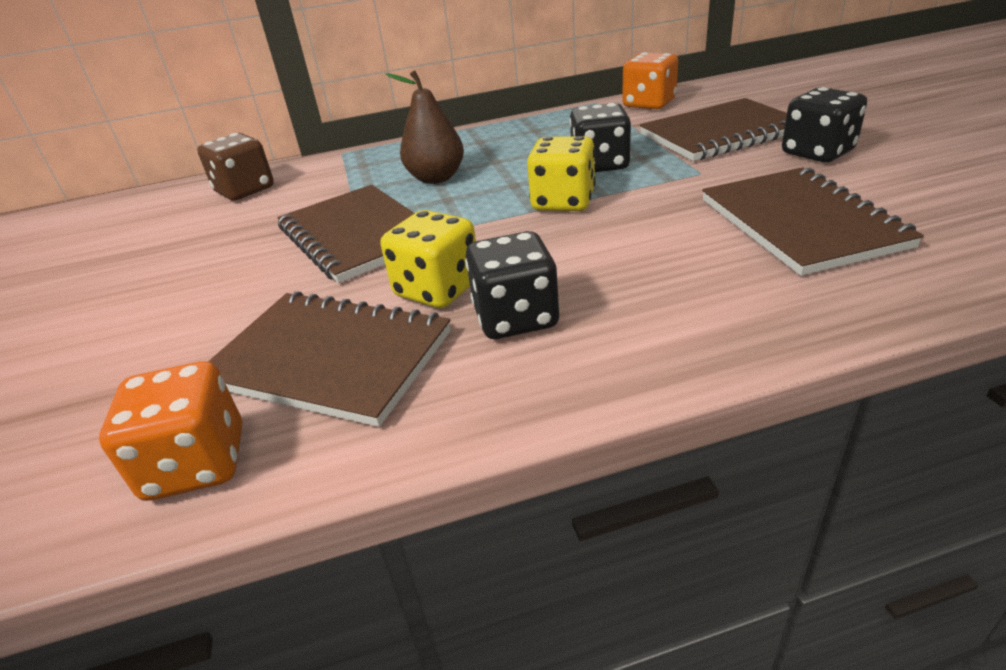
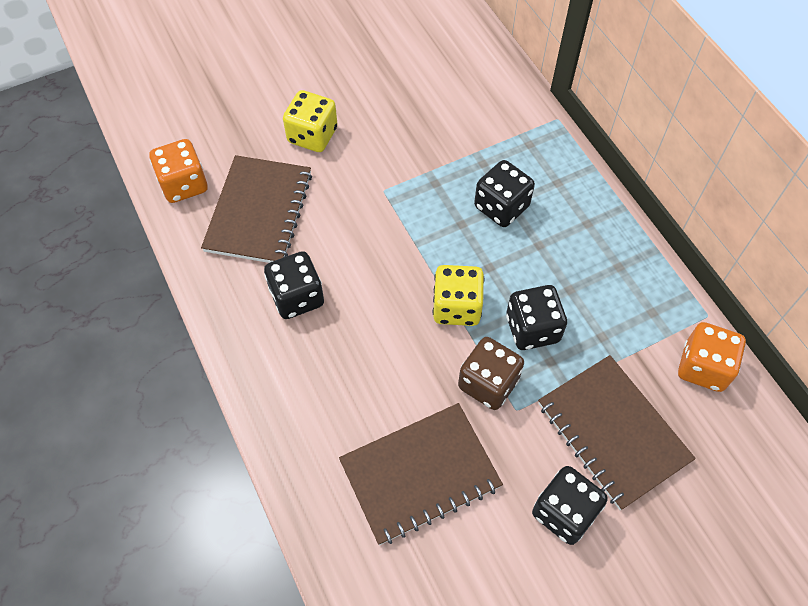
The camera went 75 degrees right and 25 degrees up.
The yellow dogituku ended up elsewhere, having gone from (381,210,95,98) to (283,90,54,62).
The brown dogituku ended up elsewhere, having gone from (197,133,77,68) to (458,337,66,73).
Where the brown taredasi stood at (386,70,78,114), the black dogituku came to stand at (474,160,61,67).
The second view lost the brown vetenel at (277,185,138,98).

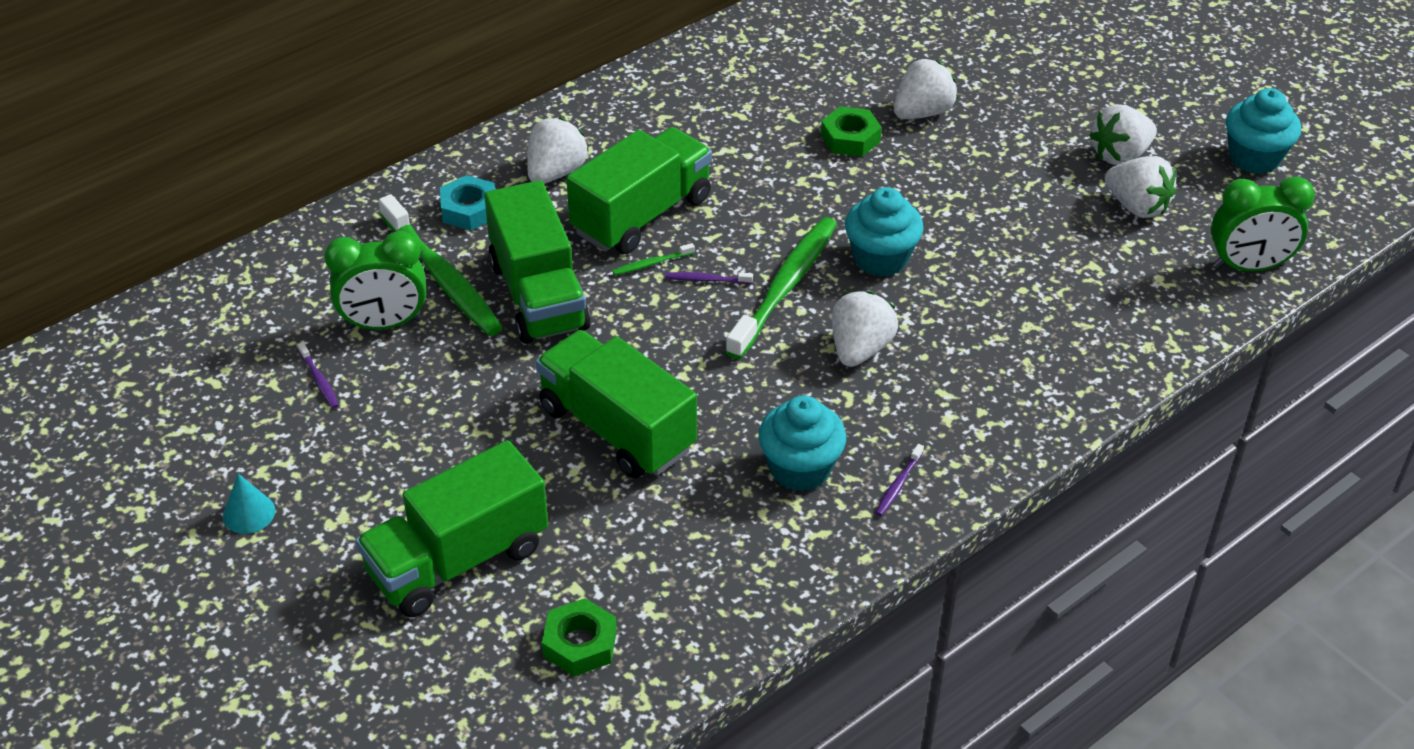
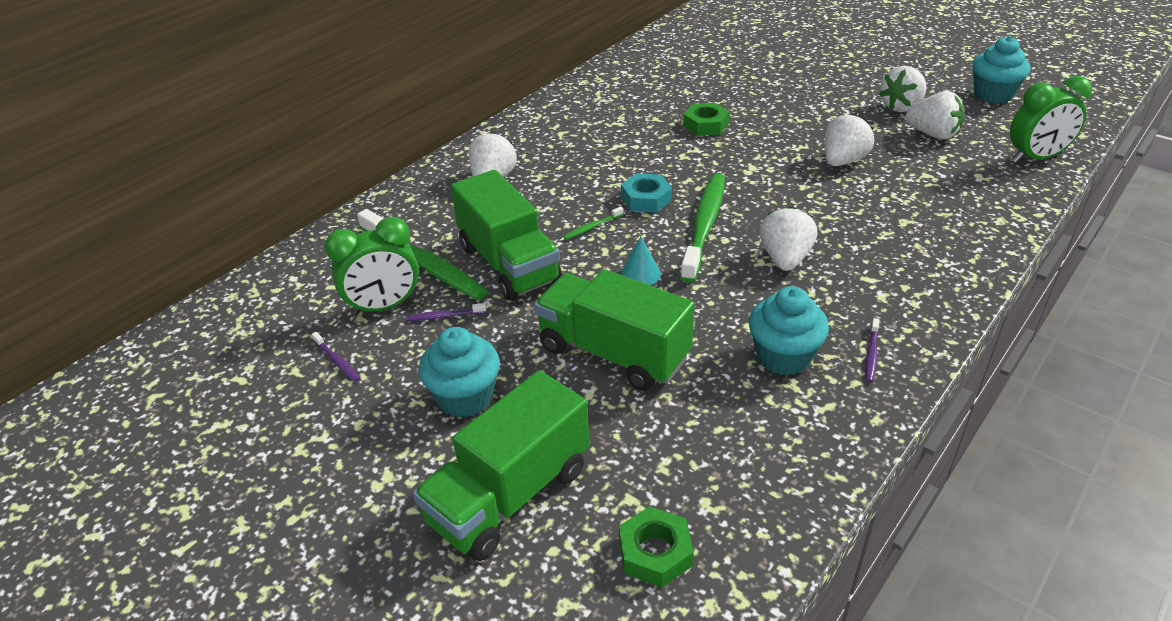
The camera went 10 degrees left and 5 degrees down.
The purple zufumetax ended up elsewhere, having gone from (665,272,88,12) to (406,303,80,18).
The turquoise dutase ended up elsewhere, having gone from (845,187,79,90) to (419,327,81,91).
The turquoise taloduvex ended up elsewhere, having gone from (440,175,55,56) to (621,173,51,40).
The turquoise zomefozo ended up elsewhere, having gone from (223,473,52,61) to (621,236,40,49).
The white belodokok ended up elsewhere, having gone from (894,59,64,60) to (825,114,49,52).
The second view lost the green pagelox at (566,127,146,127).

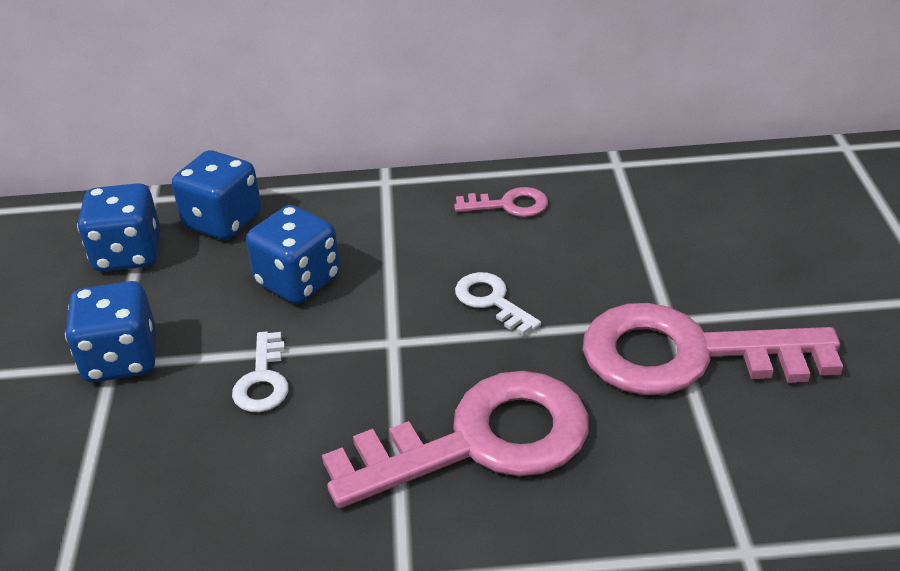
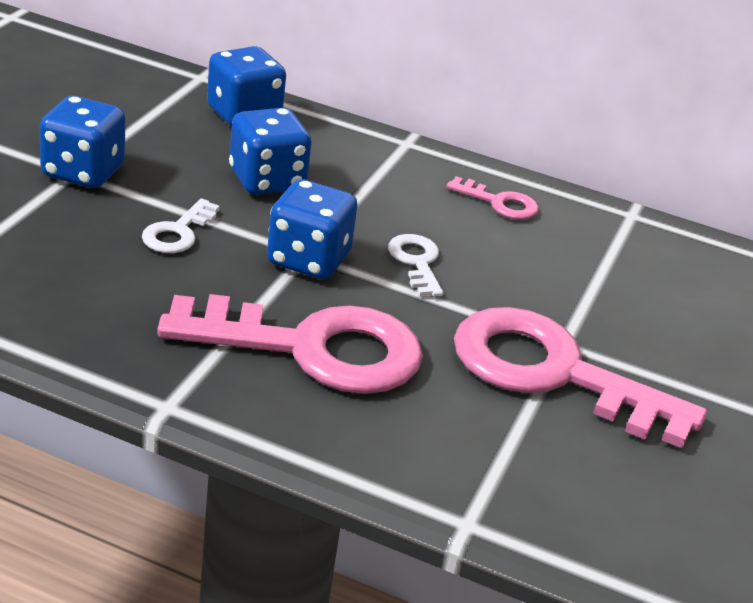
The camera went 20 degrees right and 5 degrees down.
The blue dogituku ended up elsewhere, having gone from (77,183,83,89) to (267,179,91,100).

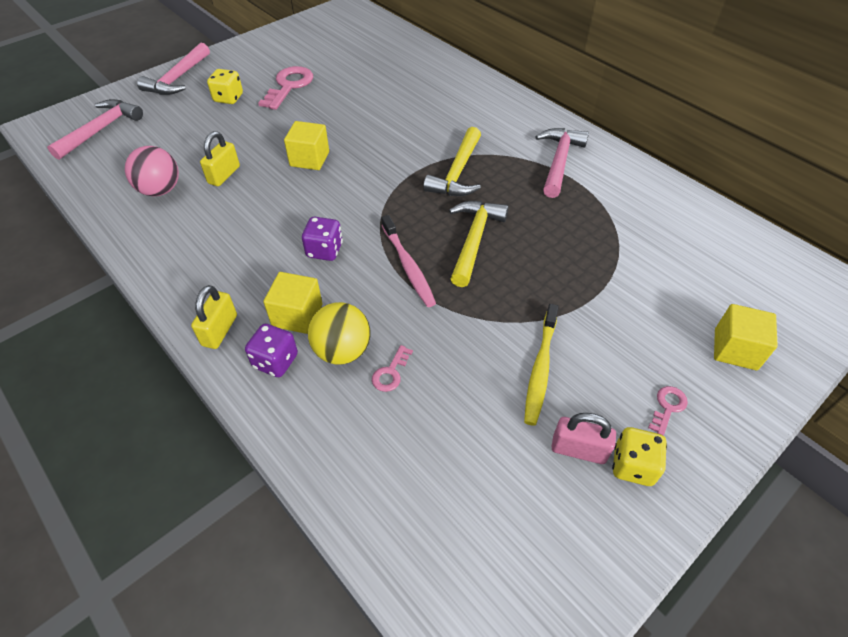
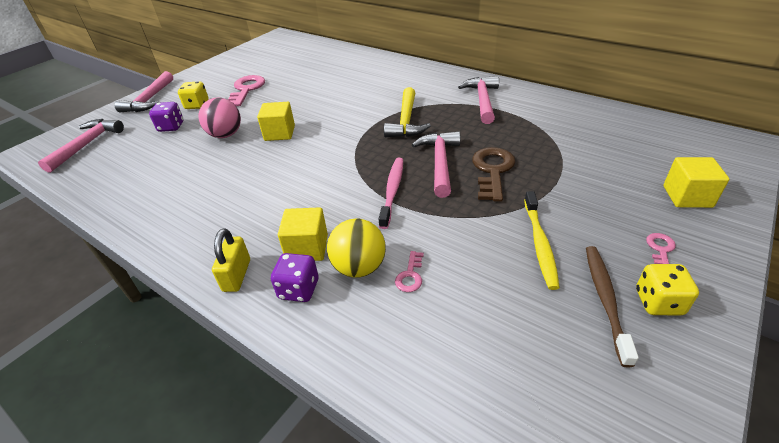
The camera went 10 degrees left and 10 degrees down.
The purple dogituku ended up elsewhere, having gone from (302,217,41,44) to (149,102,35,30).
The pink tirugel ended up elsewhere, having gone from (125,146,54,50) to (198,98,43,40).
The pink zufumetax at (381,215,55,92) ended up facing another way, 135 degrees counterclockwise from before.
What was the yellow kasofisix at (449,201,60,86) turned into the pink kasofisix at (412,131,48,67).
The second view gained the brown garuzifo at (472,147,44,55).
Where the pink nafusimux stood at (551,413,65,51), the brown zufumetax came to stand at (586,246,53,121).
The second view lost the yellow nafusimux at (200,131,40,55).

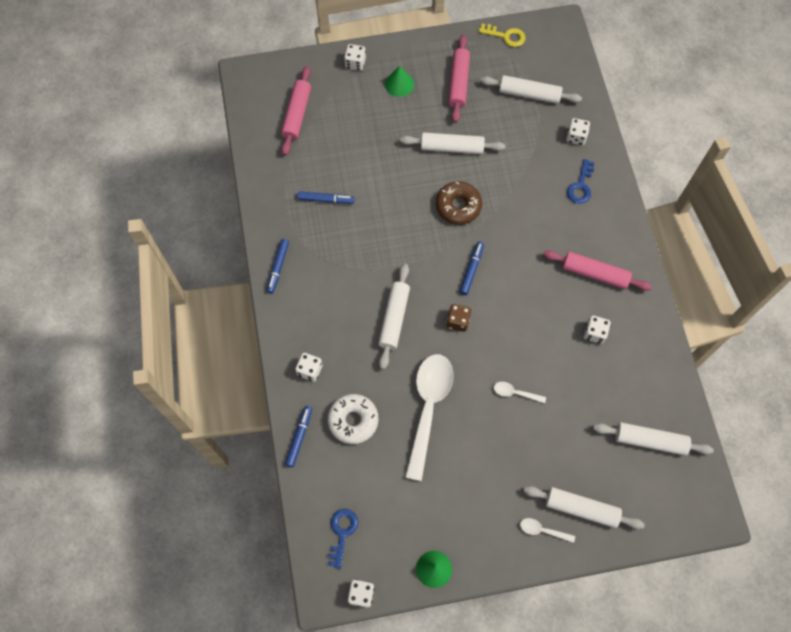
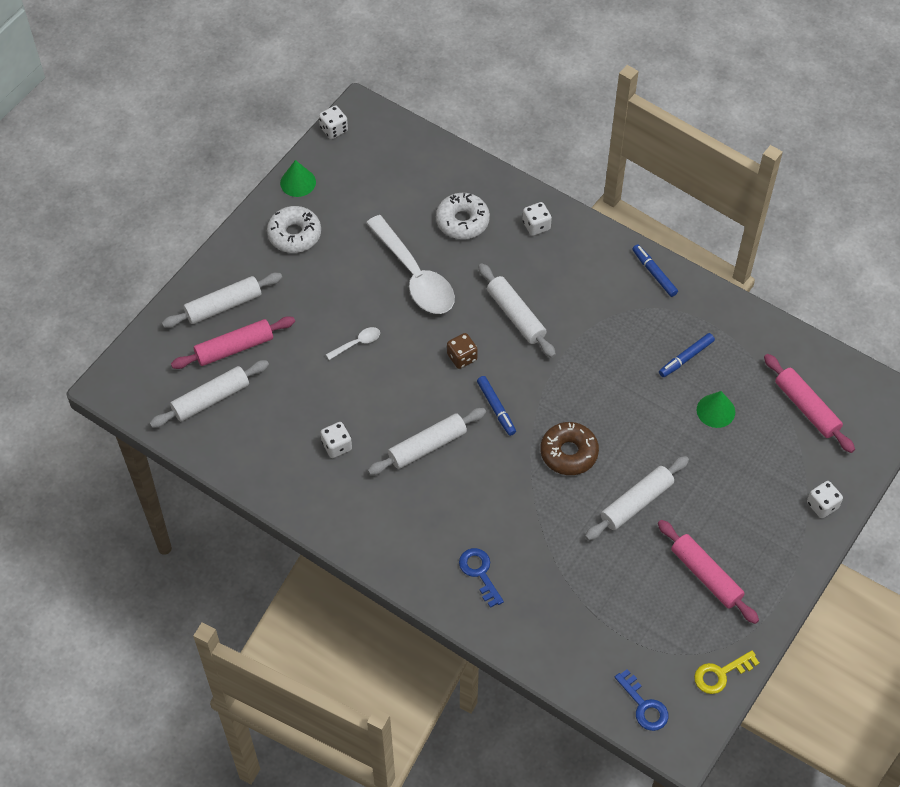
The camera went 135 degrees right and 10 degrees down.
The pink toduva ended up elsewhere, having gone from (543,250,109,41) to (171,316,124,53).
The second view gained the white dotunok at (267,206,54,47).
The white toduva ended up elsewhere, having gone from (480,75,102,29) to (368,408,118,67).
The blue garuzifo ended up elsewhere, having gone from (328,509,30,60) to (615,669,54,62).
The green zomefozo ended up elsewhere, having gone from (385,66,29,31) to (697,391,38,37).
The second view lost the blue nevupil at (285,406,27,61).
The second view lost the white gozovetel at (520,518,55,25).
The second view lost the white dogituku at (566,118,24,27).

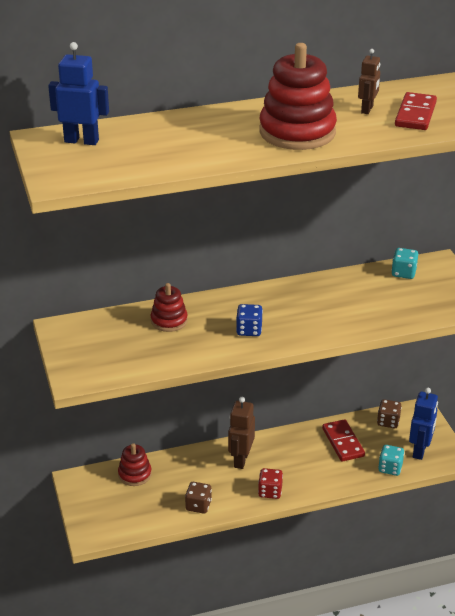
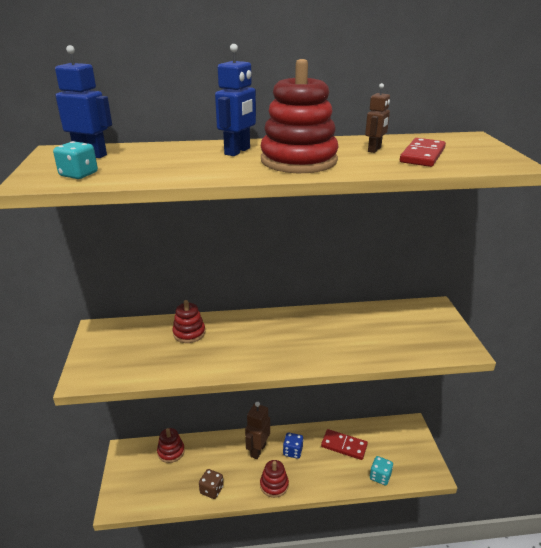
The camera went 10 degrees right and 5 degrees down.
The turquoise dogituku ended up elsewhere, having gone from (391,248,27,31) to (53,141,45,38).
The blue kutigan ended up elsewhere, having gone from (409,388,29,72) to (215,44,41,112).
Where the red dogituku stood at (258,468,25,31), the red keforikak came to stand at (260,460,29,38).
The blue dogituku ended up elsewhere, having gone from (236,304,27,32) to (283,433,20,26).
The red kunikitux at (322,419,43,43) ended up facing another way, 60 degrees counterclockwise from before.
The second view lost the brown dogituku at (377,399,25,29).

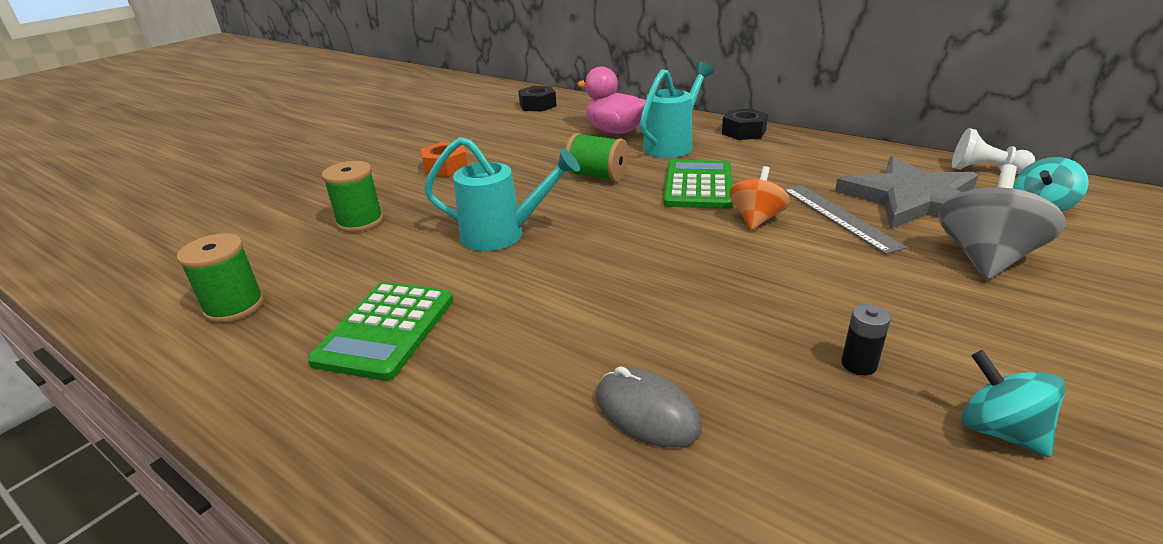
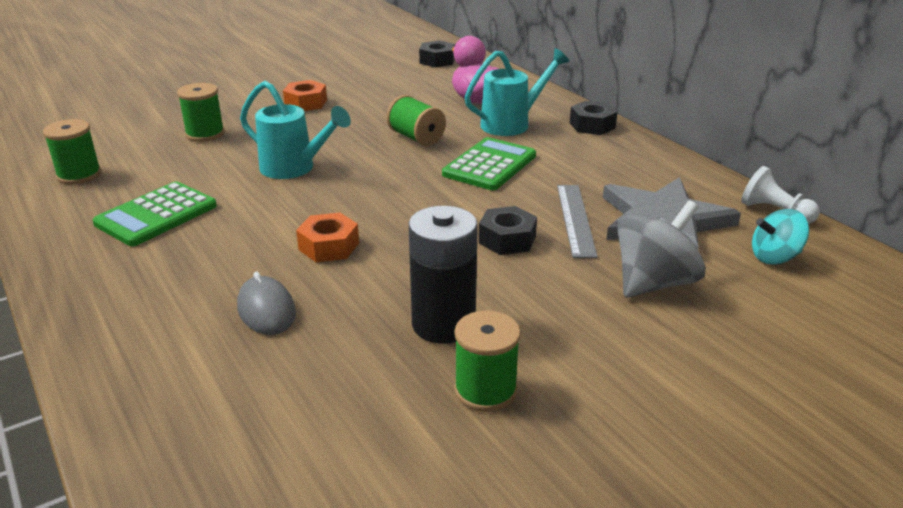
The camera went 20 degrees right and 0 degrees up.
The second view gained the orange taloduvex at (296,212,63,50).
The size of the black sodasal at (841,304,50,71) changed by a factor of 2.31.
Where the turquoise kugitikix stood at (962,350,104,107), the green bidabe came to stand at (454,311,67,101).
The second view gained the black taloduvex at (479,206,58,49).
The second view lost the orange kugitikix at (729,166,61,64).

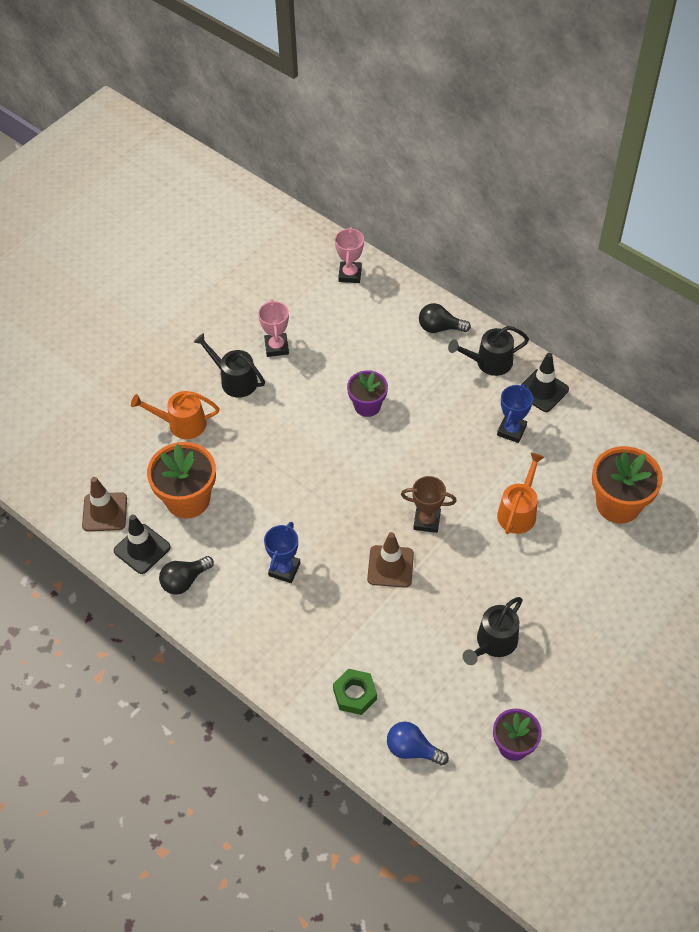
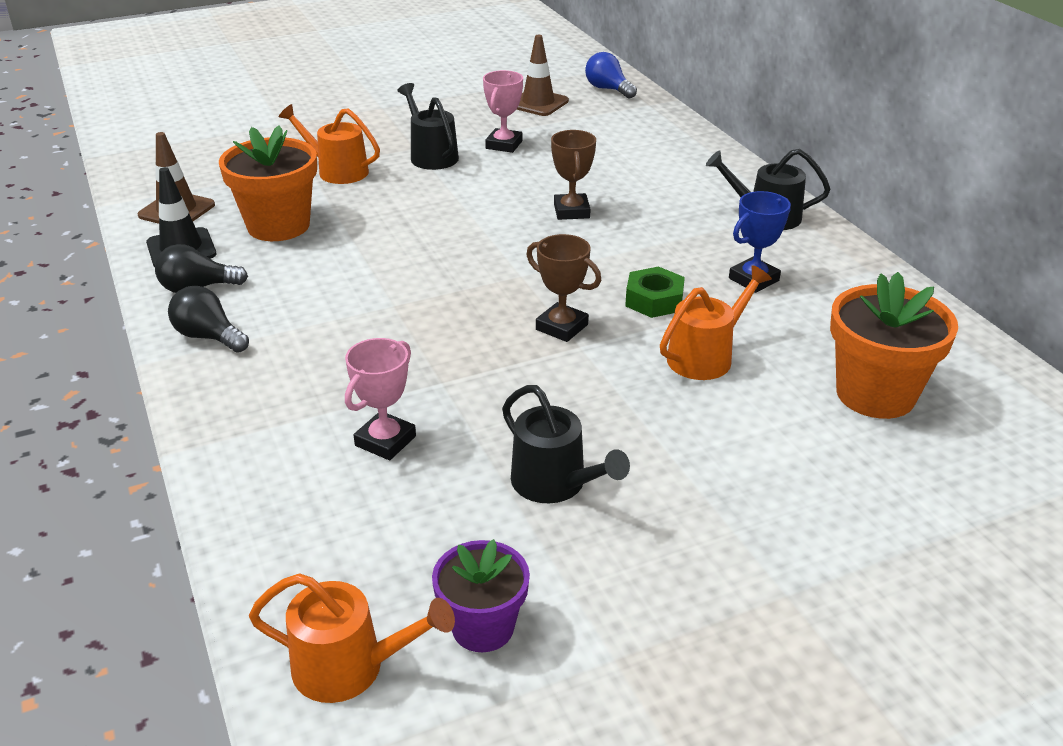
The camera went 25 degrees right and 20 degrees down.
The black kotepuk ended up elsewhere, having gone from (419,303,52,30) to (168,286,81,67).
The second view gained the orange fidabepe at (249,573,206,130).
The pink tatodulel ended up elsewhere, having gone from (335,227,29,56) to (345,338,71,122).
The black fidabepe at (463,597,60,68) ended up facing another way, 105 degrees counterclockwise from before.
The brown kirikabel ended up elsewhere, having gone from (367,532,47,56) to (516,35,53,81).
Where the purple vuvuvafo stood at (347,370,41,47), the brown tatodulel came to stand at (551,130,45,90).
The blue kotepuk ended up elsewhere, having gone from (387,722,62,44) to (585,52,52,47).
The green taloduvex ended up elsewhere, having gone from (333,669,44,46) to (625,267,60,51).
The second view lost the blue tatodulel at (264,522,36,61).
The second view lost the black kirikabel at (521,353,48,59).

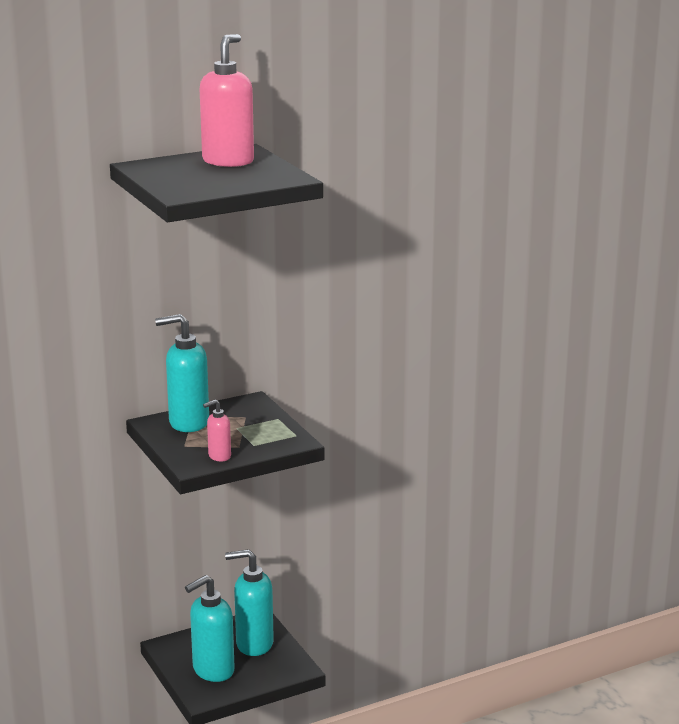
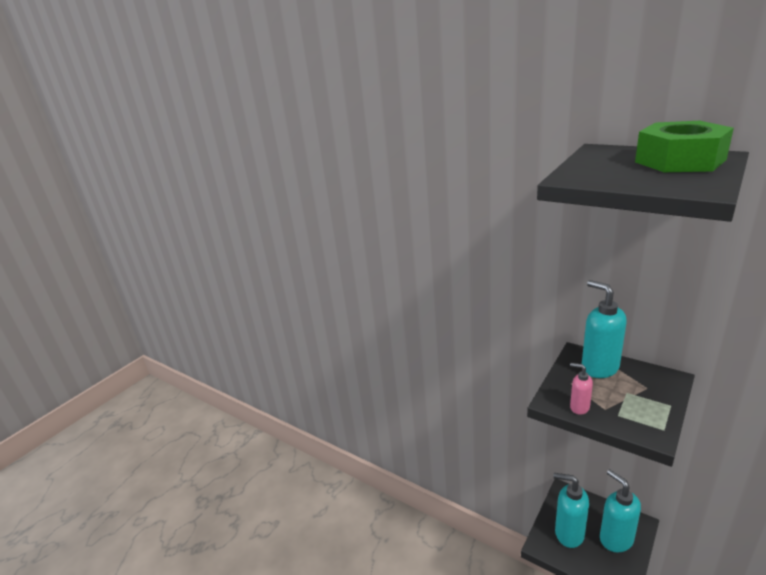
The camera went 65 degrees right and 5 degrees up.
Where the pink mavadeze stood at (200,34,54,133), the green taloduvex came to stand at (635,121,99,51).

